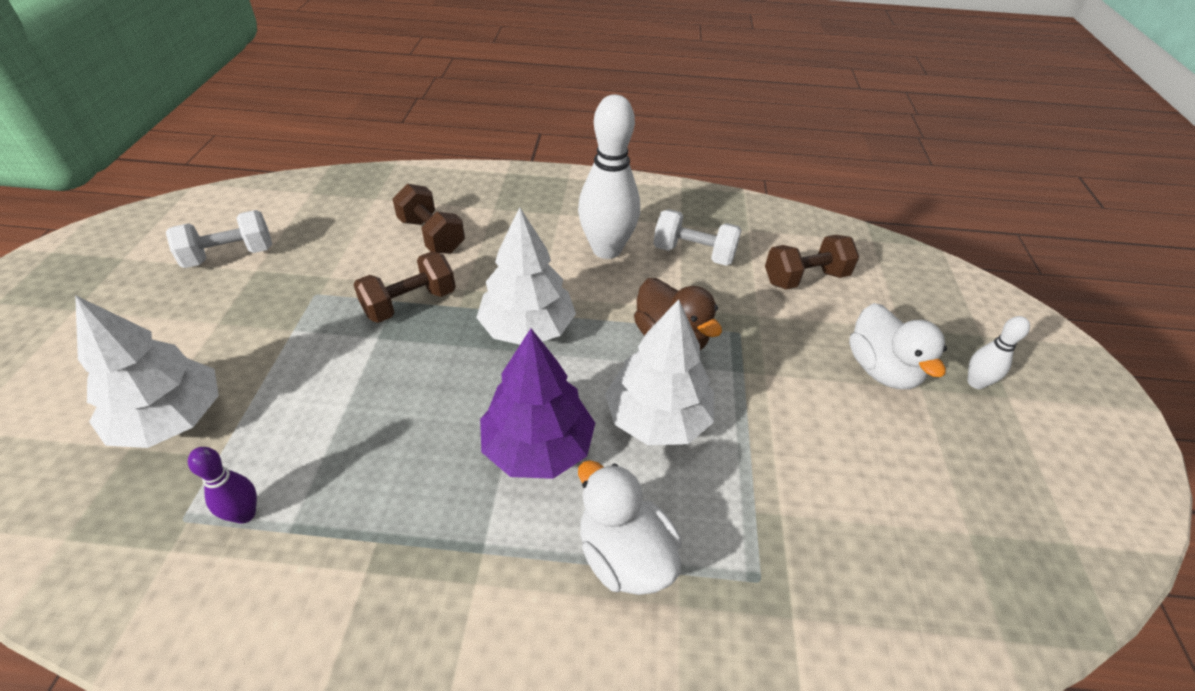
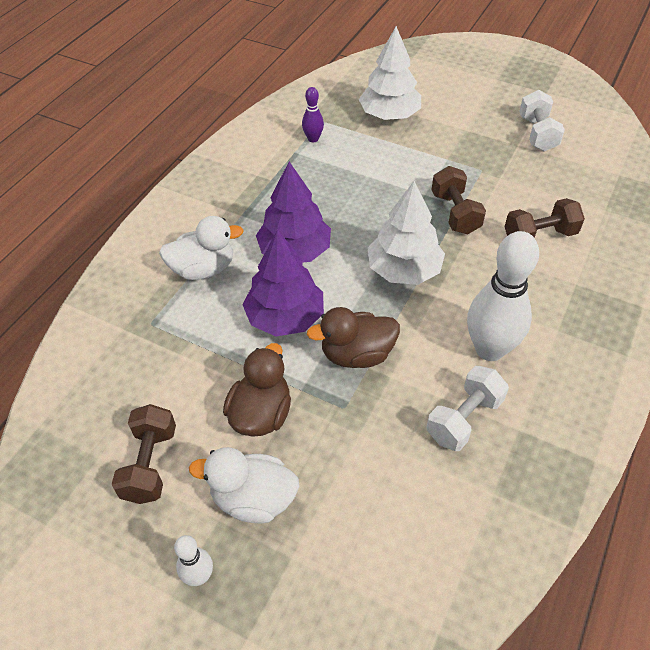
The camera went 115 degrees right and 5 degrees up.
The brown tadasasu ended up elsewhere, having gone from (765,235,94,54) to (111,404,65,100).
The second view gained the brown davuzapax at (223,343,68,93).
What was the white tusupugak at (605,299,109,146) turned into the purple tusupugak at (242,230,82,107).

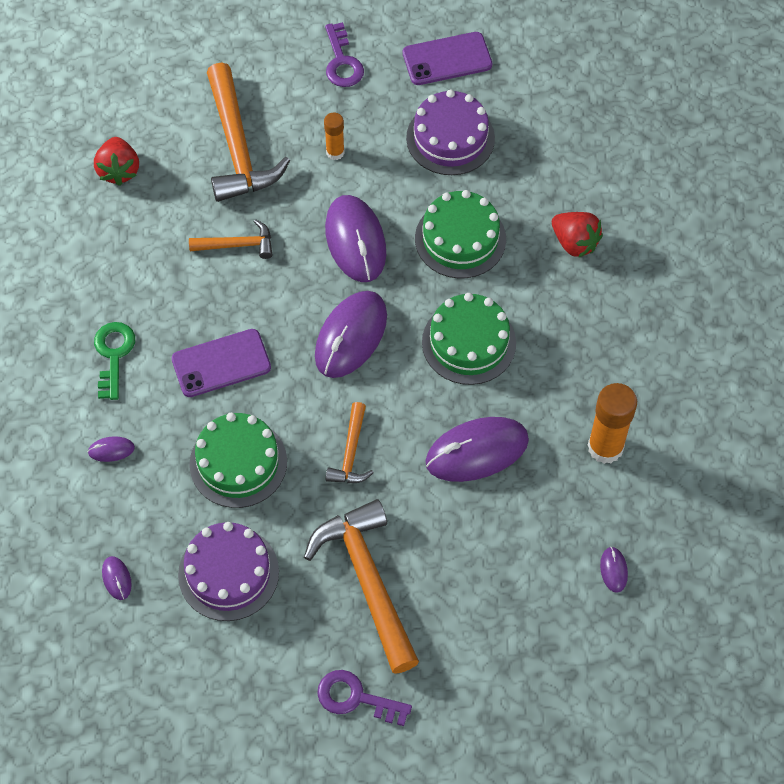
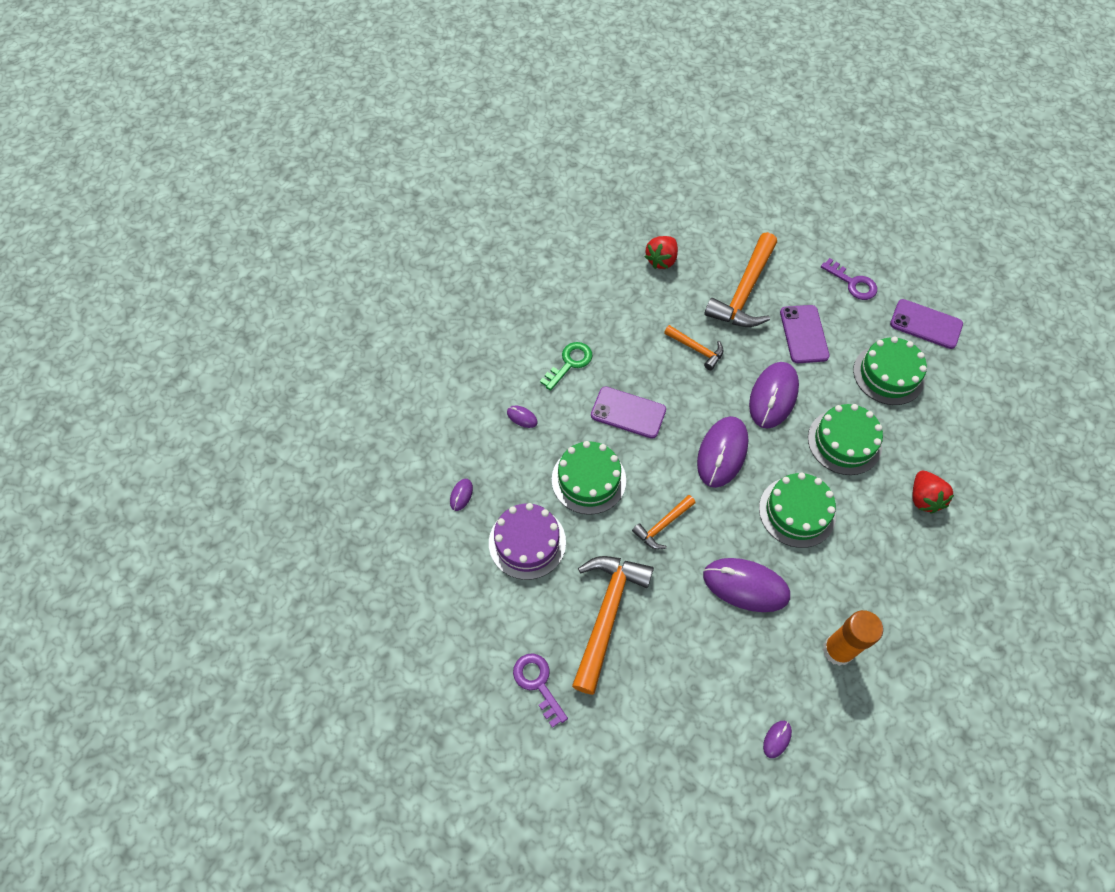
The camera went 40 degrees right and 0 degrees up.
The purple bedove at (315,291,72,87) ended up facing another way, 45 degrees counterclockwise from before.
Where the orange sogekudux stood at (324,113,21,47), the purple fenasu came to stand at (780,305,50,58).
The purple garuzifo at (325,22,39,65) ended up facing another way, 75 degrees counterclockwise from before.
What was the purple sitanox at (406,90,89,85) turned into the green sitanox at (853,337,74,68).

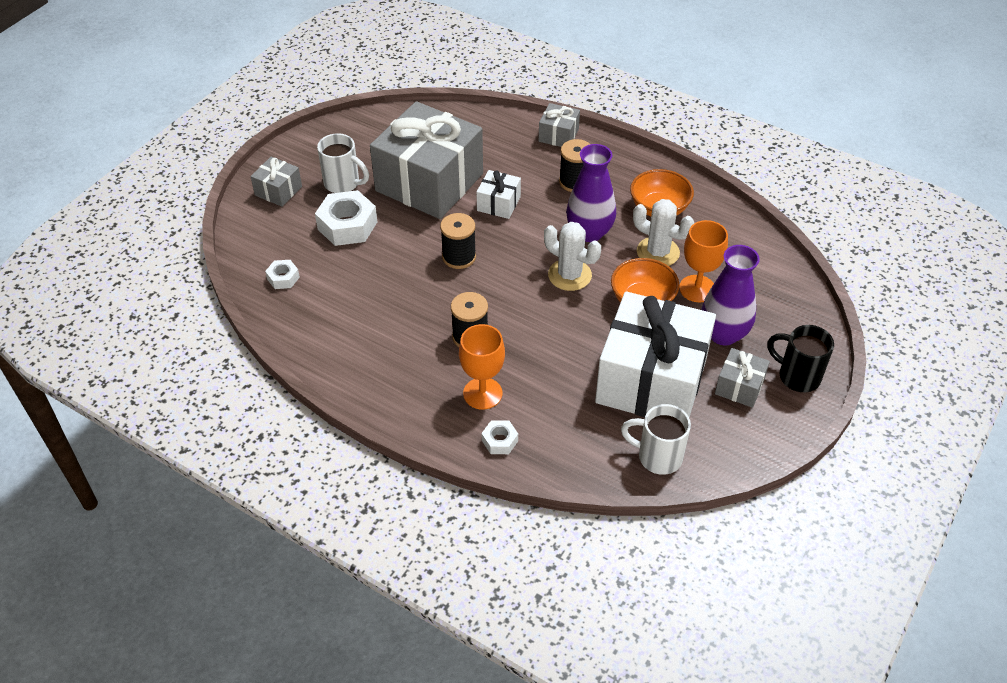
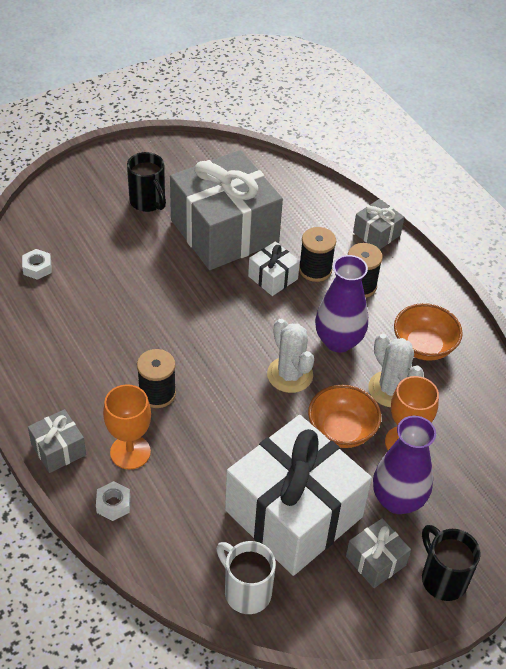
The camera went 25 degrees right and 0 degrees up.
The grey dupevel ended up elsewhere, having gone from (250,157,52,50) to (28,409,58,64).
What was the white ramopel at (317,133,52,60) turned into the black ramopel at (127,152,39,60).
The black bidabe ended up elsewhere, having gone from (440,213,36,56) to (299,227,37,55).
The second view lost the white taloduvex at (315,190,62,56).

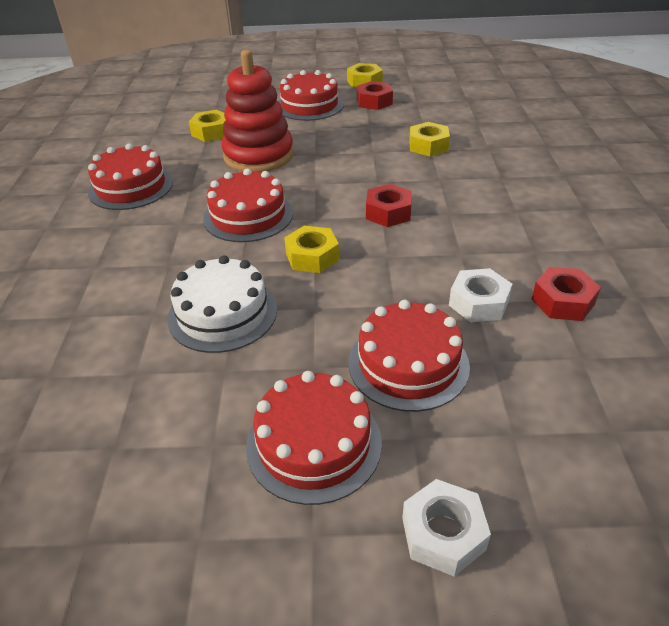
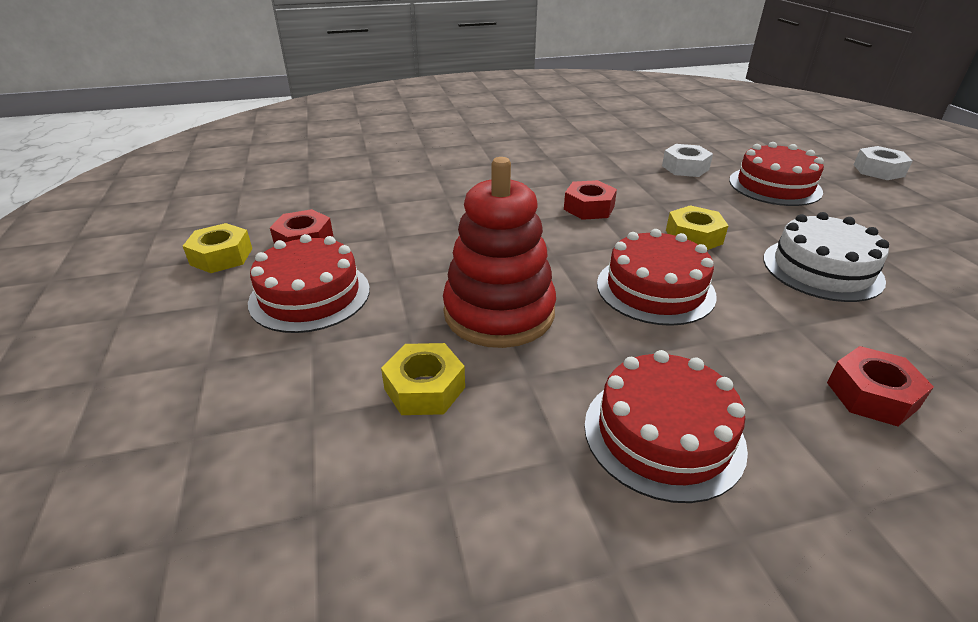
The camera went 105 degrees left and 5 degrees down.
The red taloduvex ended up elsewhere, having gone from (532,267,69,54) to (827,346,107,80).
The second view lost the red sitanox at (246,371,136,134).
The second view lost the yellow taloduvex at (409,122,41,35).

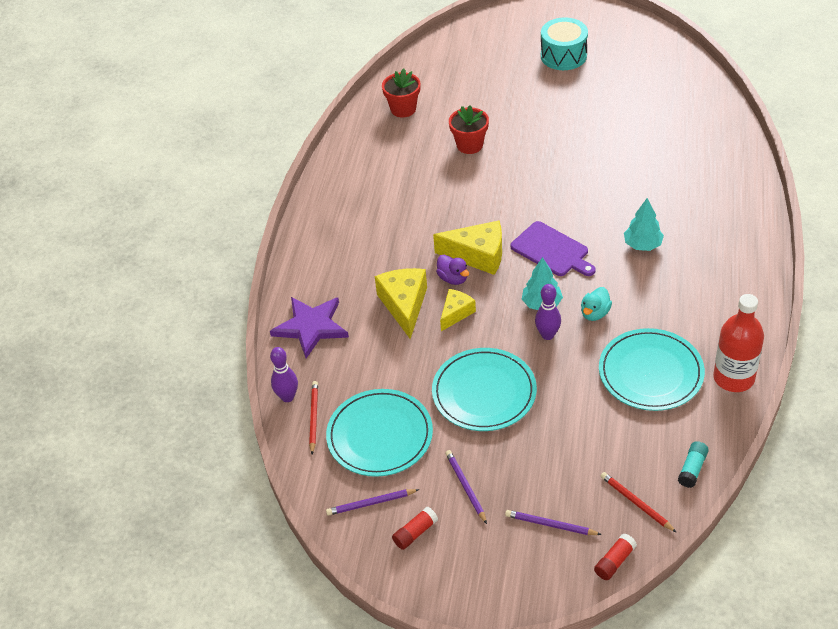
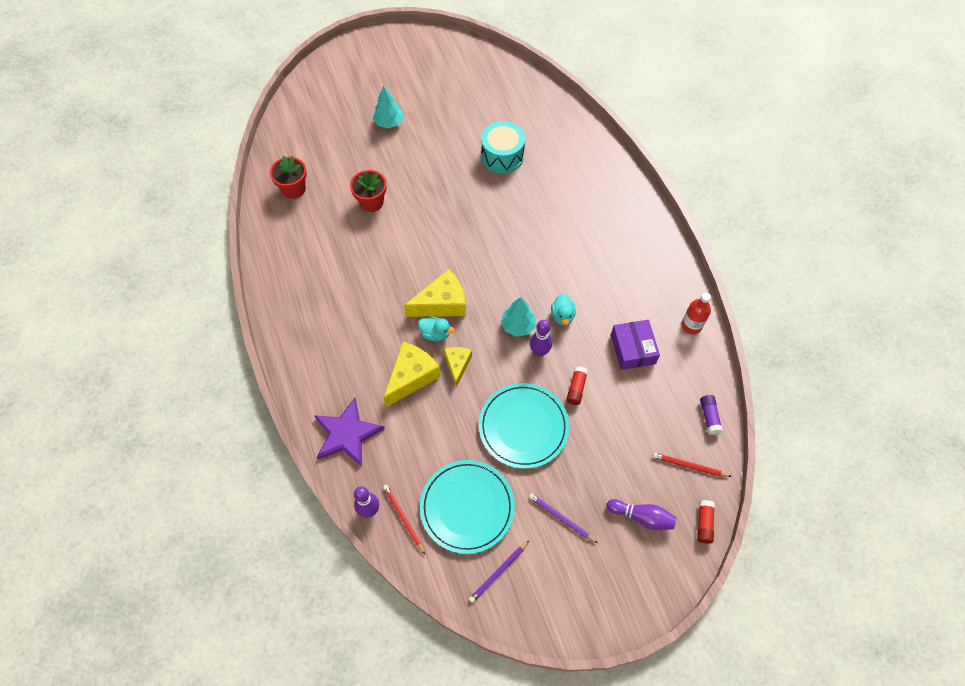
The camera went 35 degrees left and 15 degrees up.
The turquoise tusupugak ended up elsewhere, having gone from (624,198,40,53) to (373,86,30,42).
The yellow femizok at (375,268,52,71) ended up facing another way, 75 degrees clockwise from before.
What was the purple davuzapax at (436,255,33,30) turned into the turquoise davuzapax at (418,317,37,24).
The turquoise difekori ended up elsewhere, having gone from (541,17,47,53) to (481,121,44,53).
The red sogekudux ended up elsewhere, having gone from (392,507,46,43) to (566,366,22,39).
Where the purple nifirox stood at (505,510,97,25), the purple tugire came to stand at (607,499,70,31).
Where the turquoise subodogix stood at (599,328,106,83), the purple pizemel came to stand at (611,320,49,50).
The size of the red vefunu at (713,294,51,98) changed by a factor of 0.63.
What was the turquoise sogekudux at (678,441,31,47) turned into the purple sogekudux at (700,395,23,40).
The second view lost the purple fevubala at (510,221,86,55).

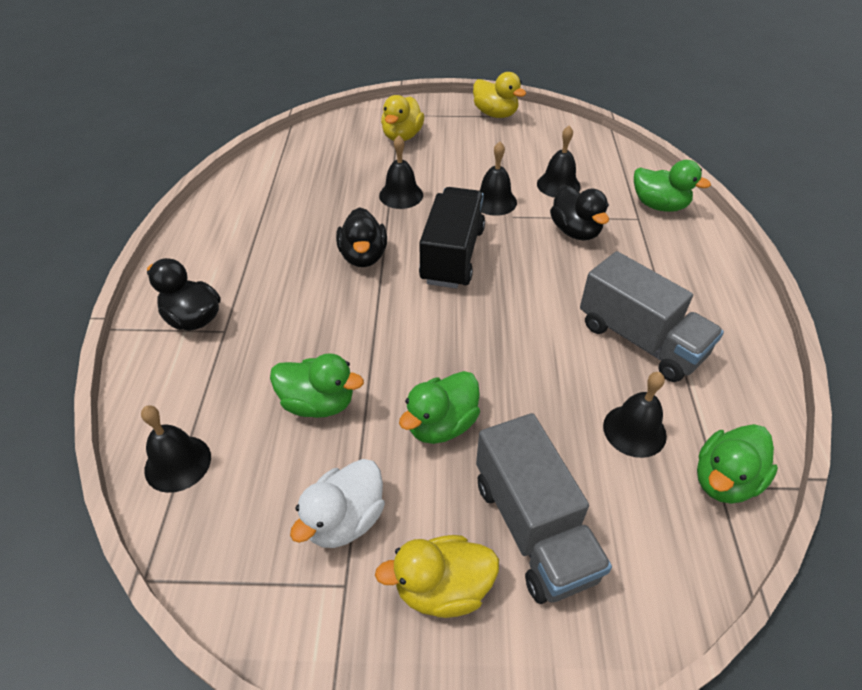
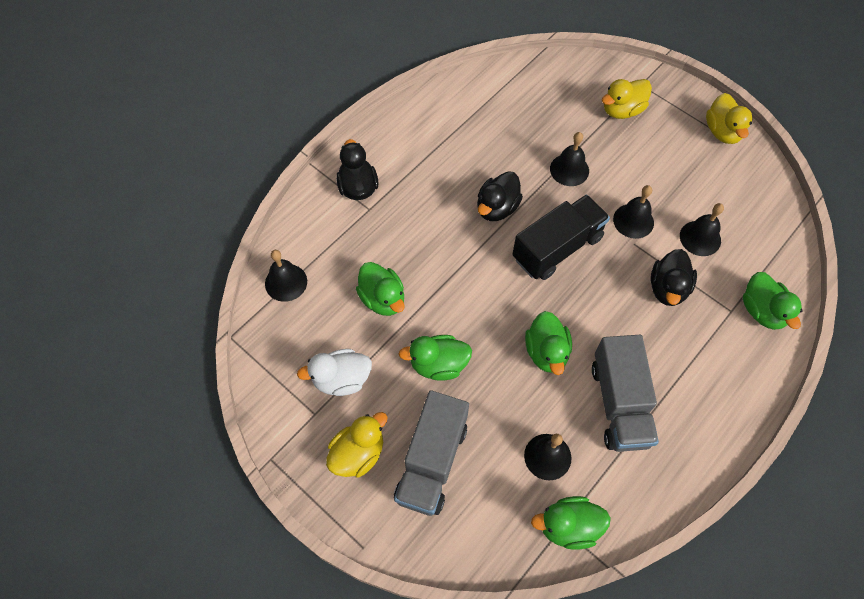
The camera went 40 degrees right and 15 degrees up.
The yellow davuzapax at (375,535,124,83) ended up facing another way, 105 degrees clockwise from before.
The second view gained the green davuzapax at (525,311,47,64).

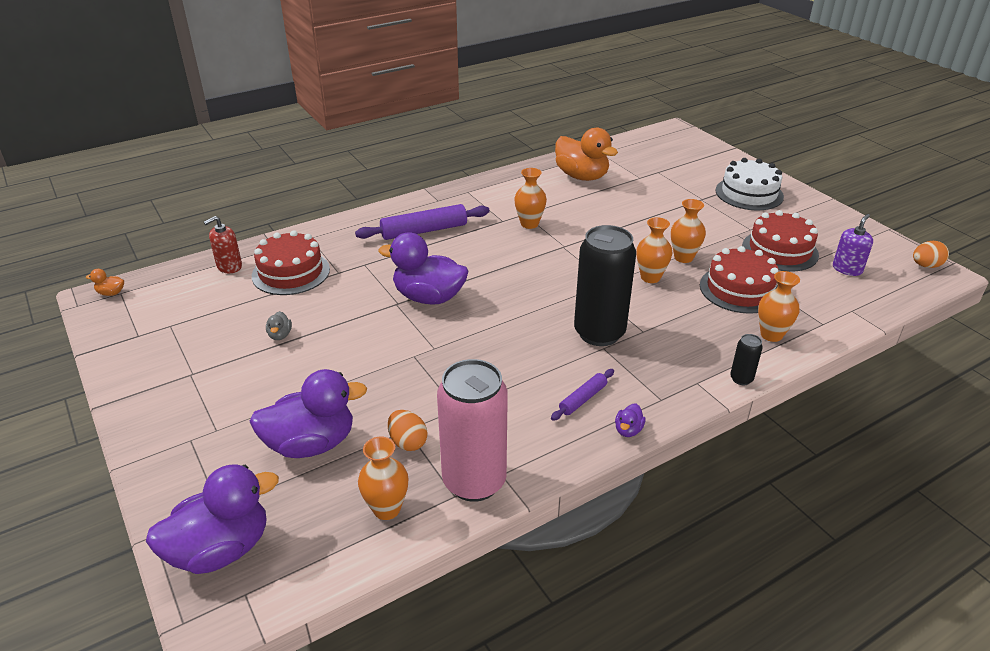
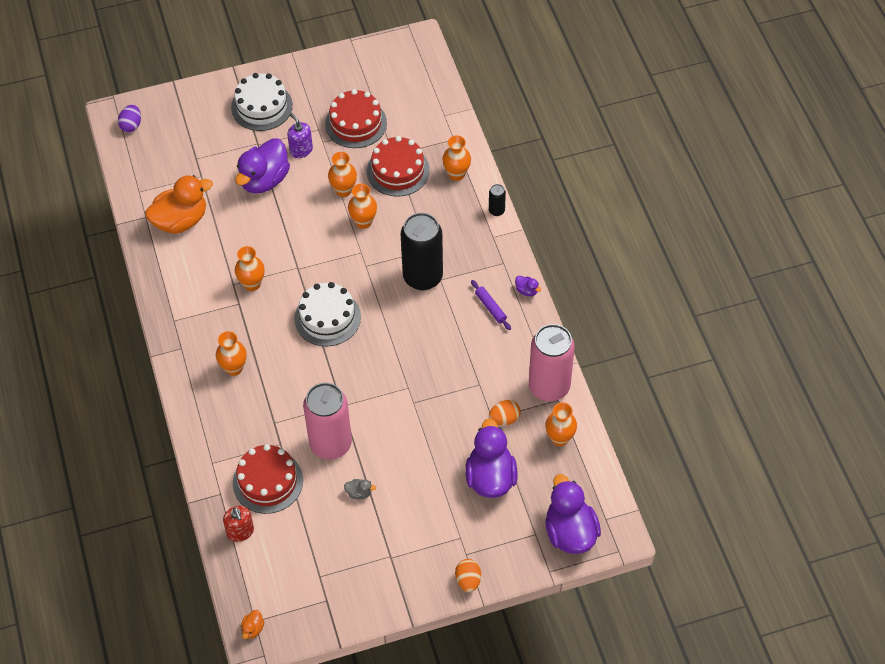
The camera went 75 degrees left and 20 degrees up.
The second view gained the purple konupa at (118,105,23,27).
Where the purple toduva stood at (355,204,135,36), the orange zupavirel came to stand at (216,331,31,45).
The purple davuzapax ended up elsewhere, having gone from (378,232,90,73) to (235,138,55,56).
The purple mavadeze ended up elsewhere, having gone from (833,214,40,62) to (287,113,26,45).
The second view gained the white sitanox at (294,282,67,64).
The second view gained the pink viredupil at (303,383,49,77).
The orange konupa ended up elsewhere, having gone from (913,241,36,27) to (455,559,26,33).

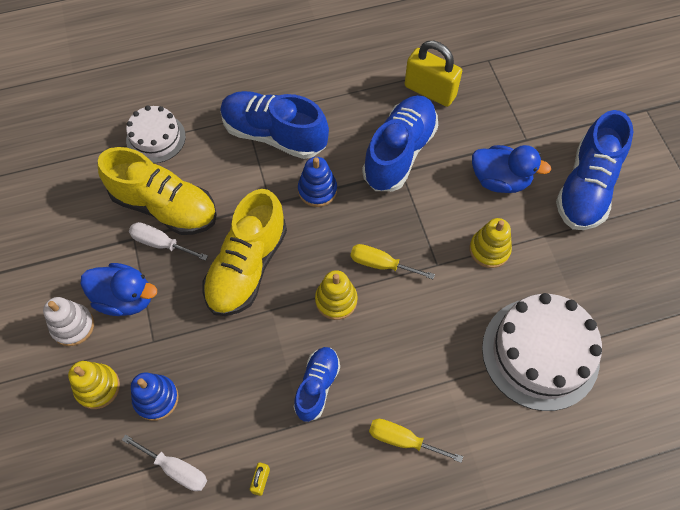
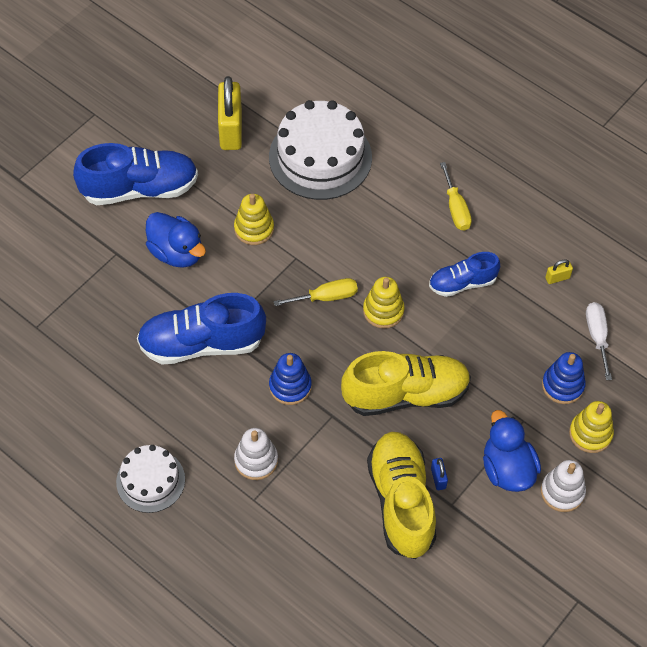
The camera went 125 degrees left and 5 degrees down.
The white sitanox ended up elsewhere, having gone from (126,105,60,58) to (116,445,69,68).
The blue davuzapax at (472,145,79,48) ended up facing another way, 150 degrees clockwise from before.
The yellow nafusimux ended up elsewhere, having gone from (404,41,58,66) to (218,76,24,74).
Where the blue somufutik stood at (220,91,109,68), the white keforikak came to stand at (234,428,44,52).
The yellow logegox at (350,244,85,35) ended up facing another way, 90 degrees counterclockwise from before.
Where the white logegox stood at (129,222,79,39), the blue nafusimux came to stand at (431,458,17,32).

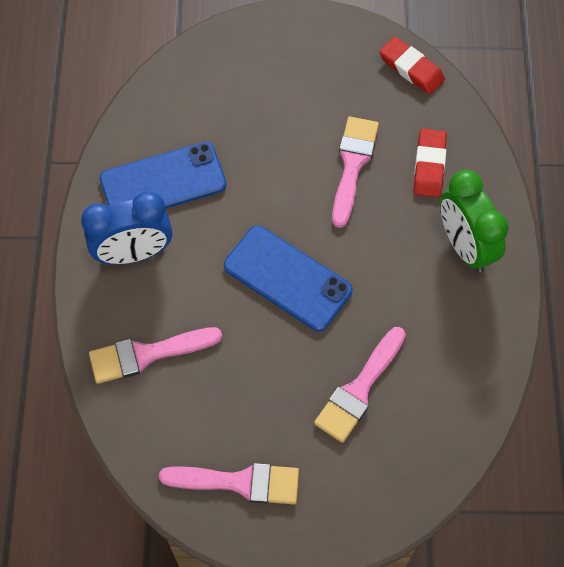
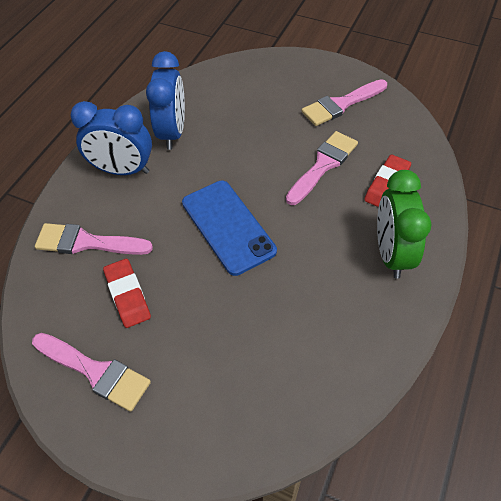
The camera went 25 degrees right and 10 degrees down.
The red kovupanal ended up elsewhere, having gone from (379,36,66,58) to (103,259,48,69).
Where the blue fenasu stood at (100,142,127,66), the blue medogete came to stand at (146,51,39,99).
The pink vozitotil ended up elsewhere, having gone from (314,327,92,116) to (301,79,86,47).

